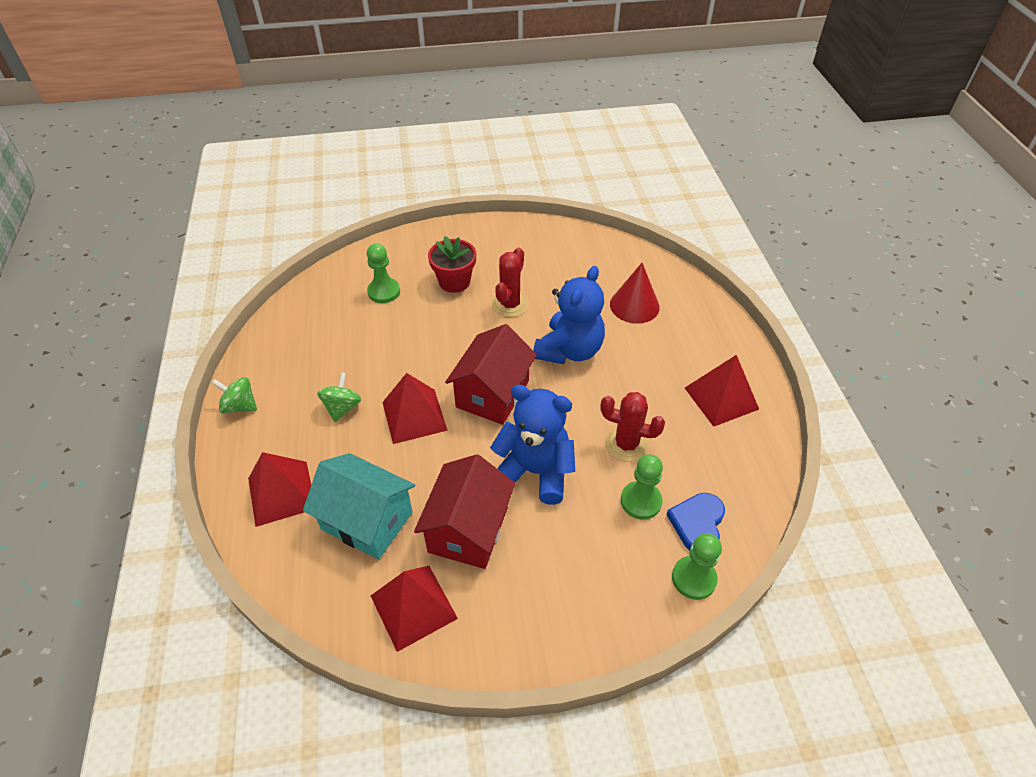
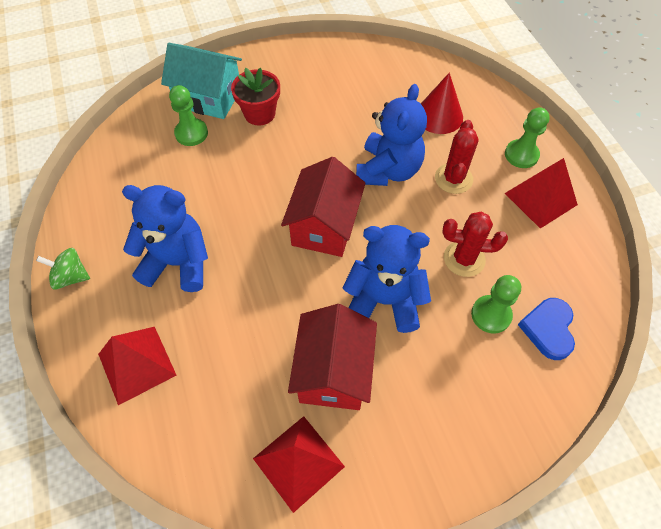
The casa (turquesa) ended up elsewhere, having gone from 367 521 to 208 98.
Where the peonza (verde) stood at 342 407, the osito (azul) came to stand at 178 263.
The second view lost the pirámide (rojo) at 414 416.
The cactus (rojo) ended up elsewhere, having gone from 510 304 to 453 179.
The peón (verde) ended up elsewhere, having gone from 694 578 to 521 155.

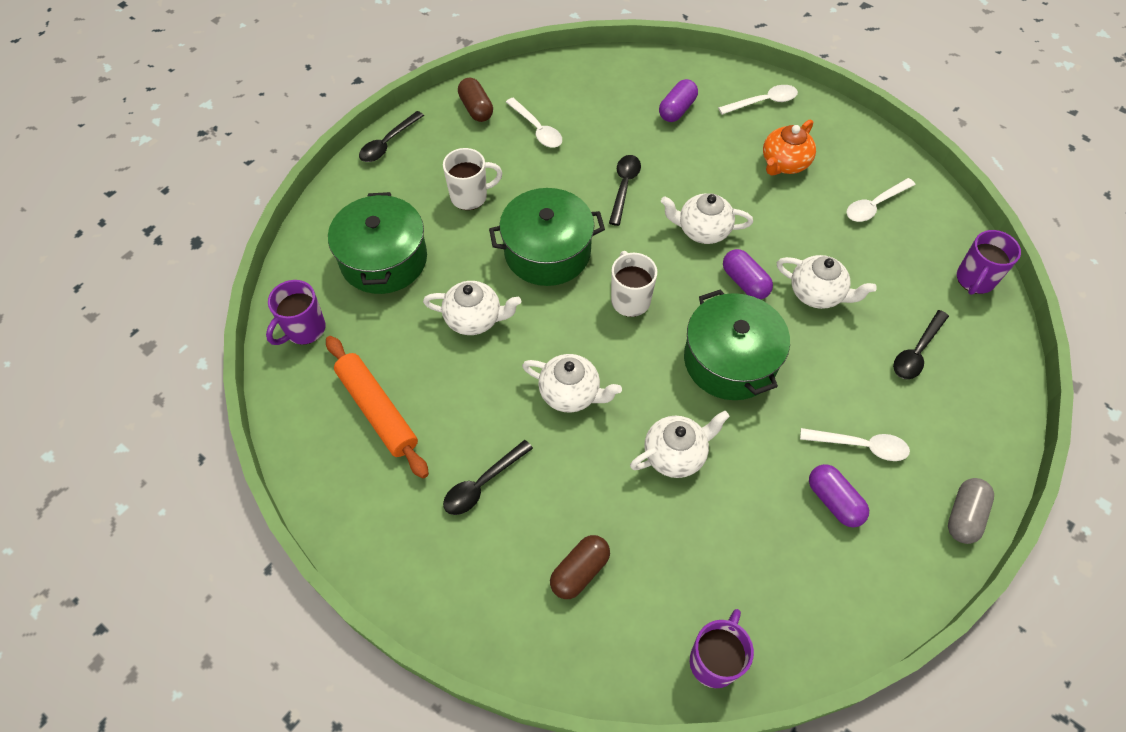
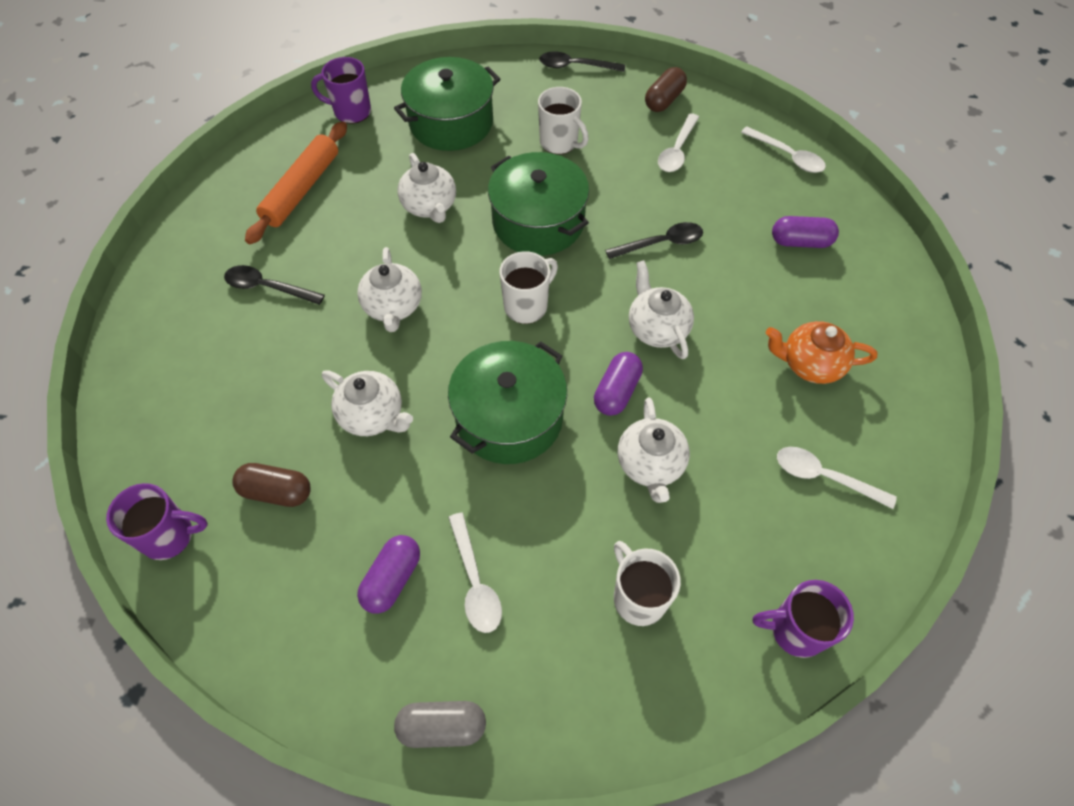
The cápsula (marrón) ended up elsewhere, having gone from 579 571 to 276 492.
The cuchara (blanco) ended up elsewhere, having gone from 763 102 to 788 156.
Where the cuchara (negro) stood at 916 352, the taza (blanco) came to stand at 638 597.

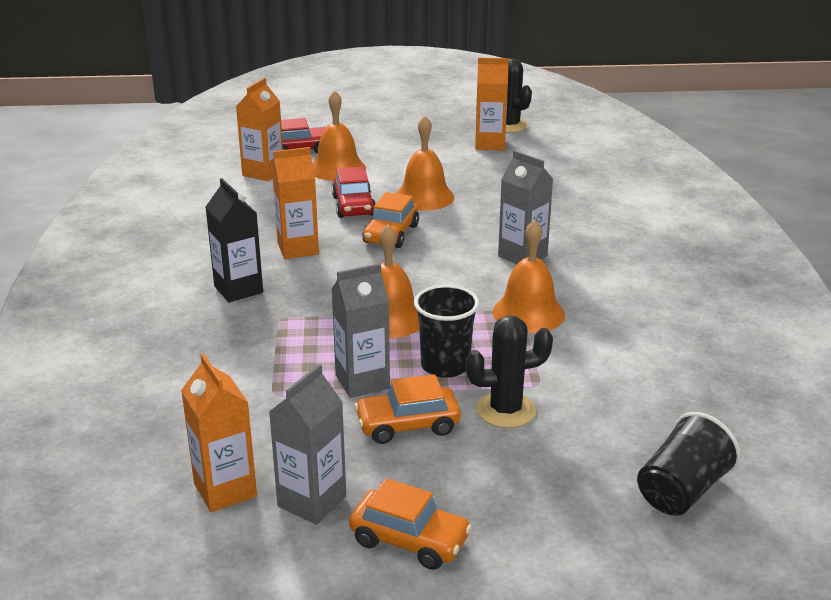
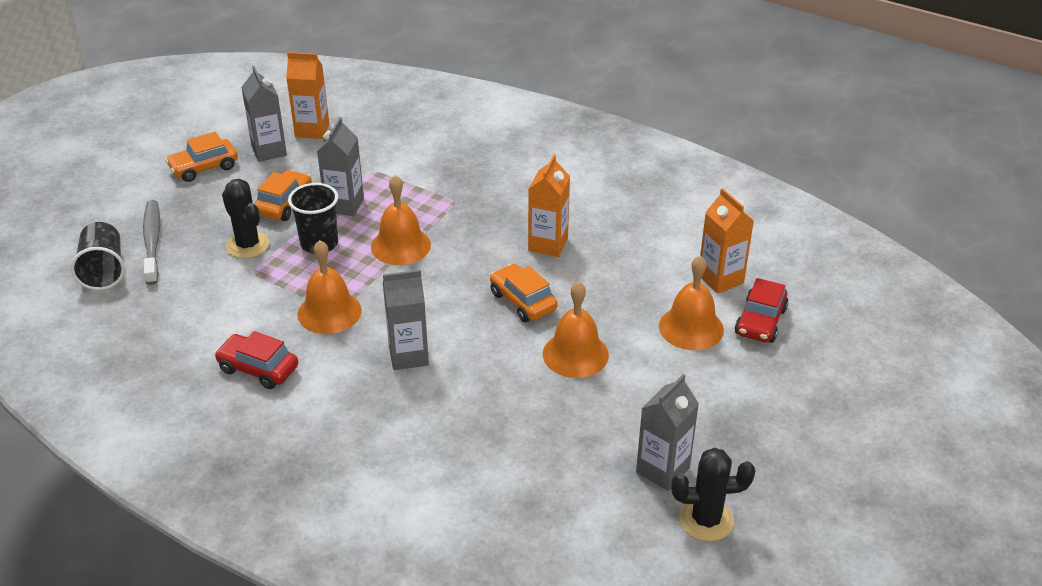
The second view lost the cartón de leche (negro) at 238 289.
The coche (rojo) ended up elsewhere, having gone from 353 206 to 258 369.
The cactus (negro) at 506 410 ended up facing another way, 60 degrees counterclockwise from before.
What was the cartón de leche (naranja) at 490 144 turned into the cartón de leche (gris) at 662 470.
The second view gained the cepillo de dientes (gris) at 152 242.

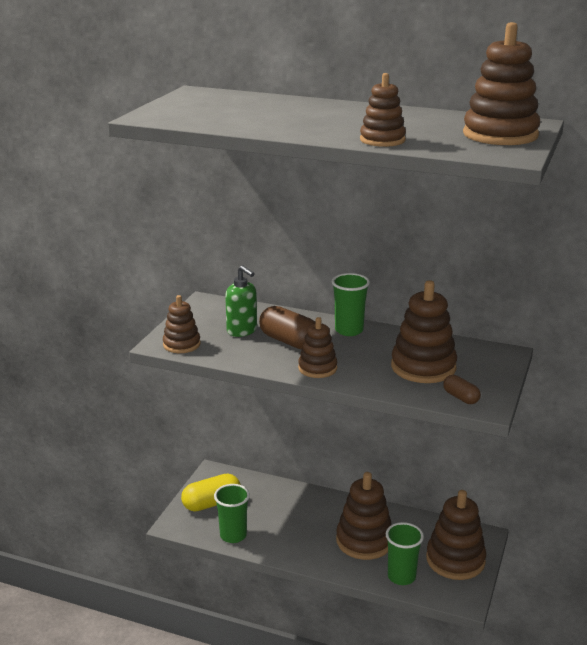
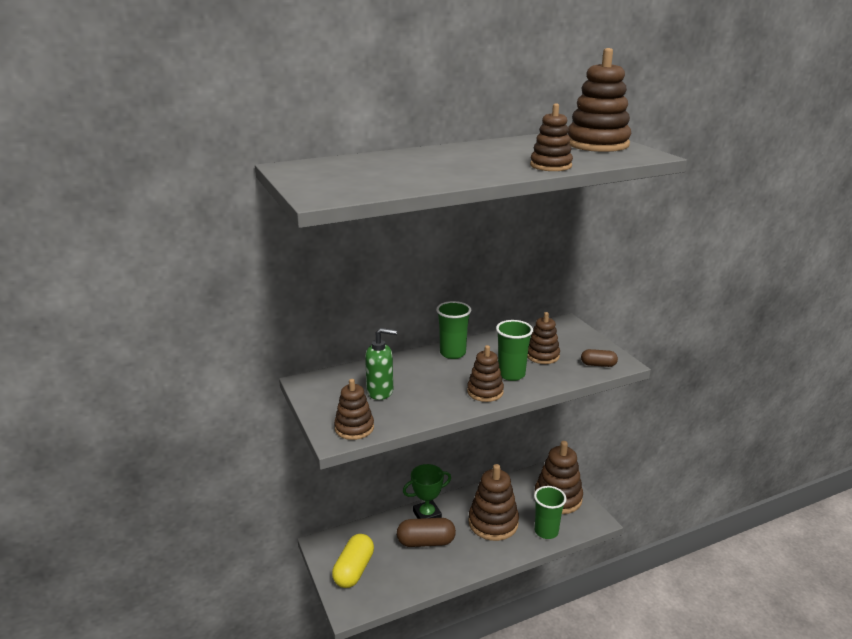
The vaso (verde) ended up elsewhere, having gone from 233 535 to 511 374.
The cápsula (marrón) ended up elsewhere, having gone from 289 341 to 426 542.
The size of the juguete apilable (marrón) at 423 367 changed by a factor of 0.60.
The second view gained the trofeo (verde) at 427 515.

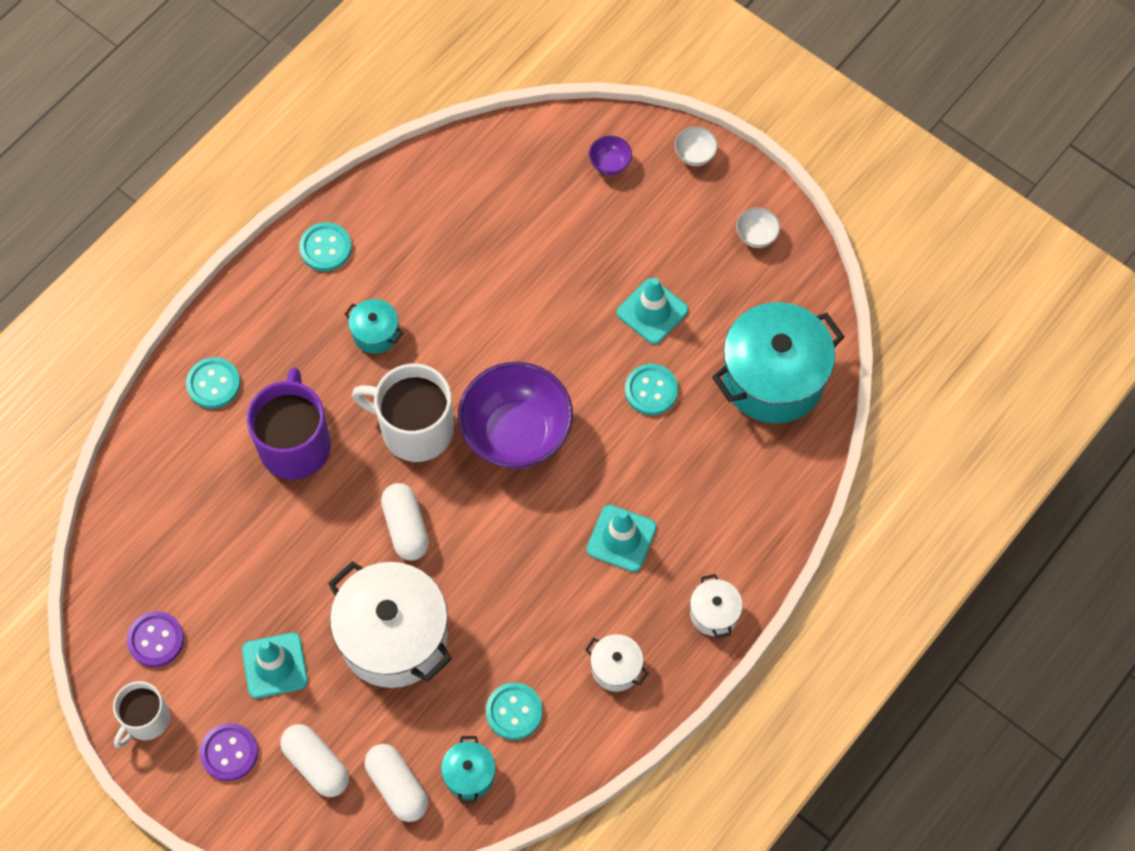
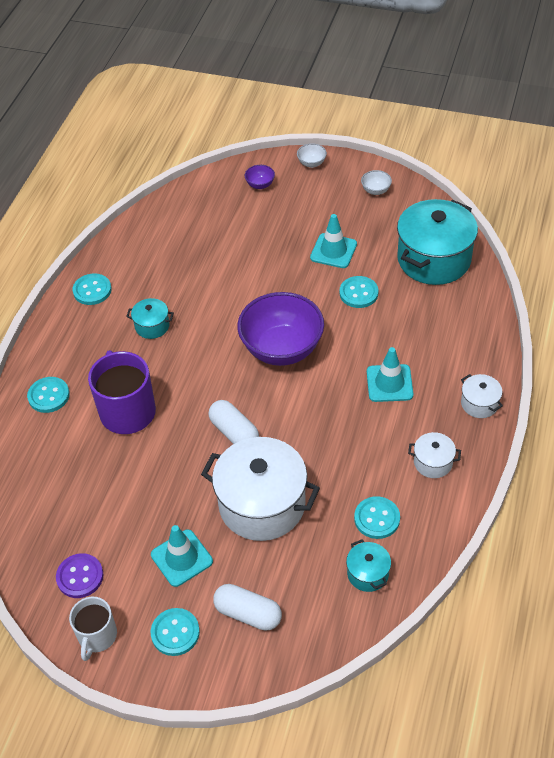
What was the botón (morado) at 229 752 turned into the botón (turquesa) at 175 633.
The second view lost the taza (blanco) at 415 429.
The second view lost the cápsula (blanco) at 397 786.

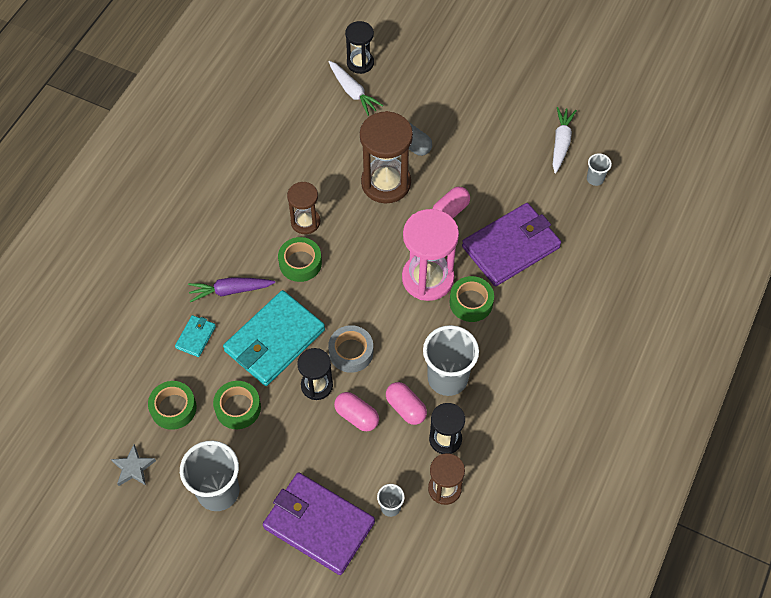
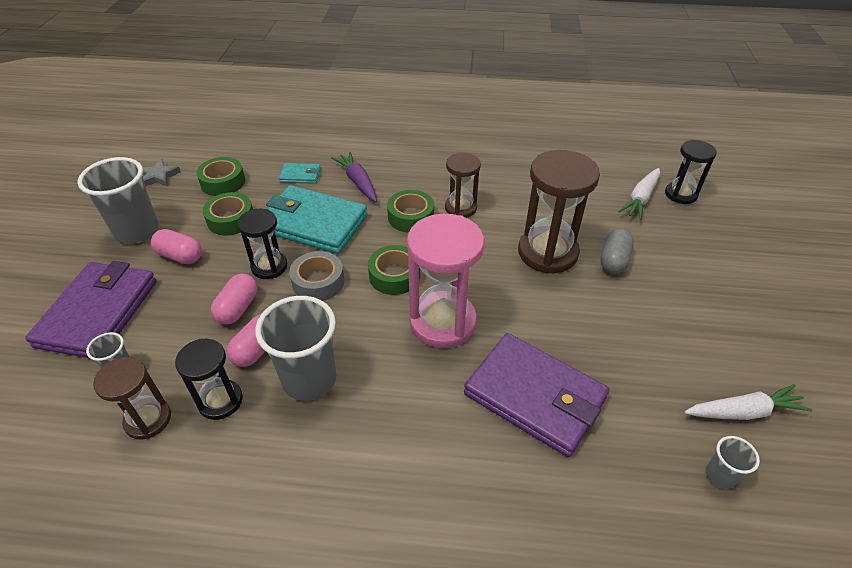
The cápsula (rosa) ended up elsewhere, having gone from 450 211 to 180 256.
The cinta adhesiva (verde) ended up elsewhere, having gone from 471 302 to 394 276.

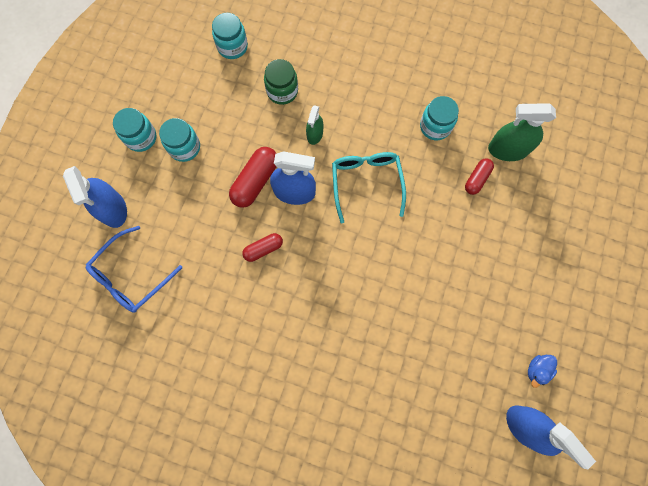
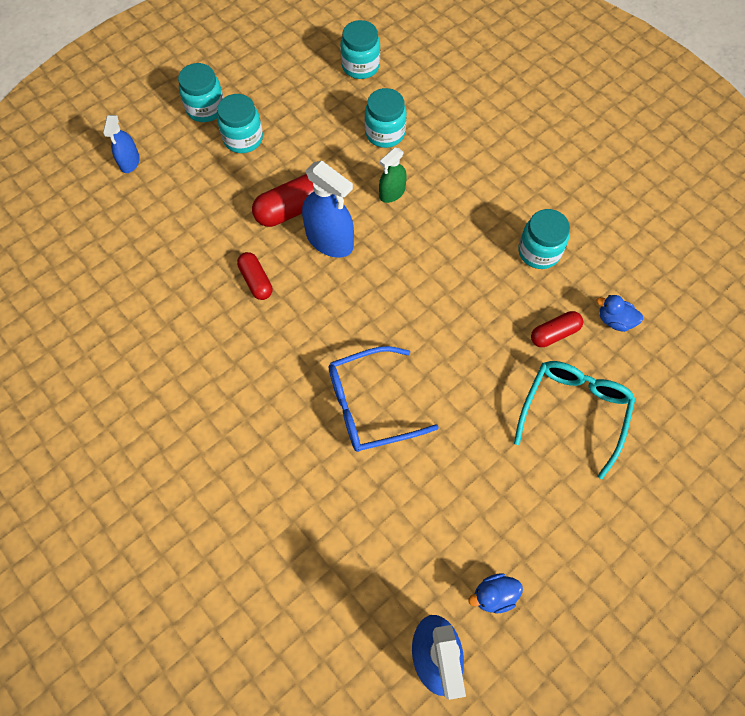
The size of the pulverizador (azul) at 113 209 changed by a factor of 0.58.
The gafas (azul) ended up elsewhere, having gone from 131 276 to 370 405.
The cápsula (rojo) at 263 249 ended up facing another way, 60 degrees clockwise from before.
What was the tarro (verde) at 282 91 turned into the tarro (turquesa) at 385 133.
The gafas (turquesa) ended up elsewhere, having gone from 366 183 to 574 412.
Where the pulverizador (verde) stood at 507 149, the pato (azul) came to stand at 614 320.

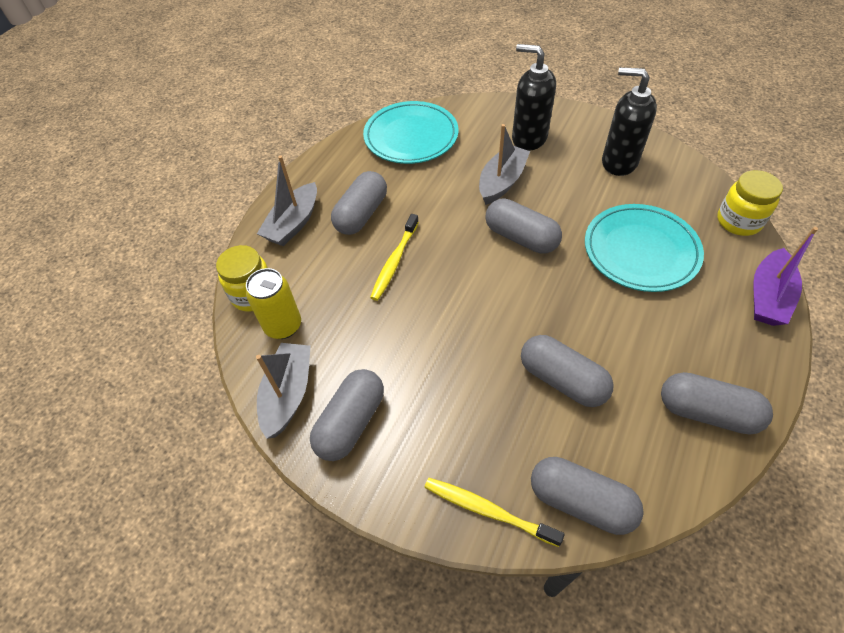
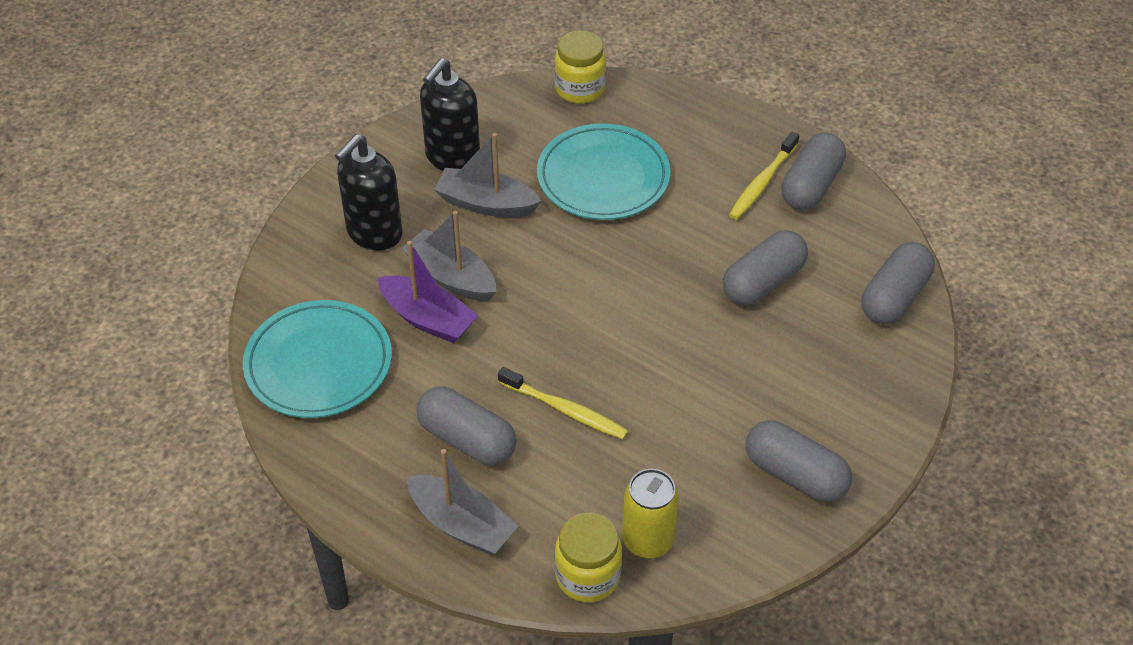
The barco (gris) ended up elsewhere, having gone from 288 394 to 486 204.
The cepillo de dientes (amarillo) ended up elsewhere, having gone from 487 510 to 762 182.
The second view lost the cápsula (gris) at 521 238.
The barco (morado) ended up elsewhere, having gone from 768 297 to 428 319.

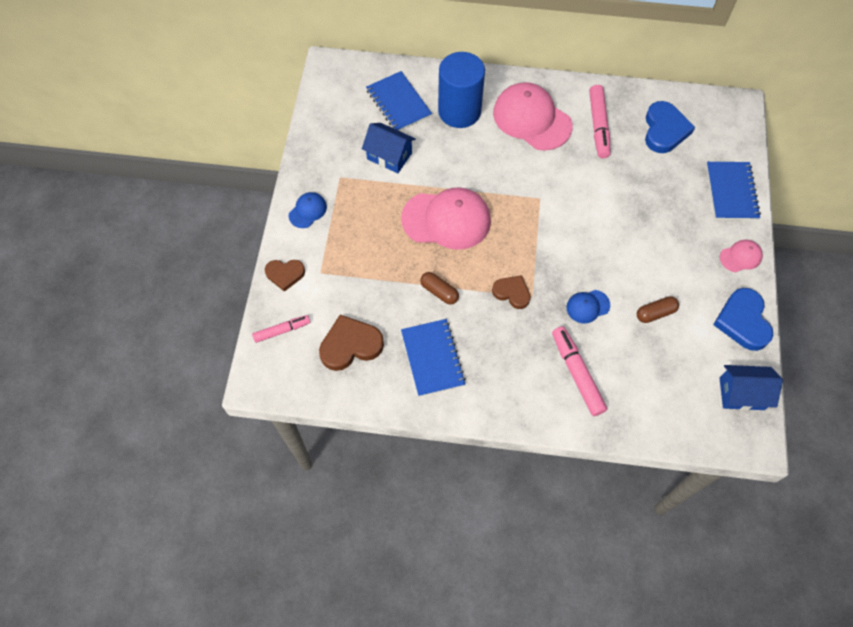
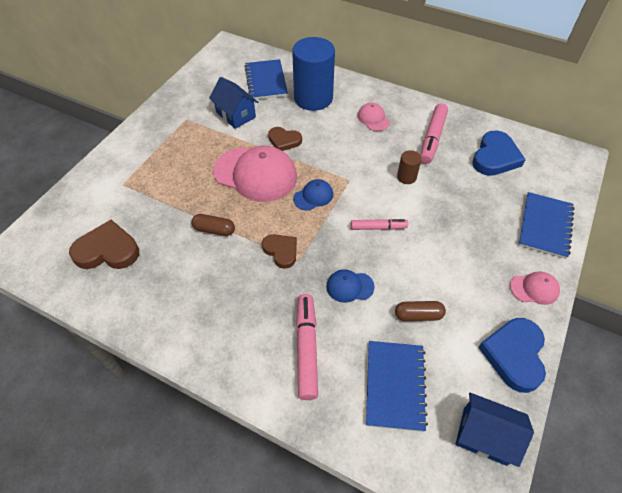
The rotulador (rosa) ended up elsewhere, having gone from 282 330 to 378 227.
The corazón (marrón) ended up elsewhere, having gone from 285 274 to 284 141.
The gorra (azul) ended up elsewhere, having gone from 307 211 to 313 196.
The cuaderno (azul) ended up elsewhere, having gone from 432 358 to 395 385.
The cápsula (marrón) at 439 292 ended up facing another way, 45 degrees counterclockwise from before.
The size of the gorra (rosa) at 532 119 changed by a factor of 0.47.
The second view gained the cilindro (marrón) at 406 177.

